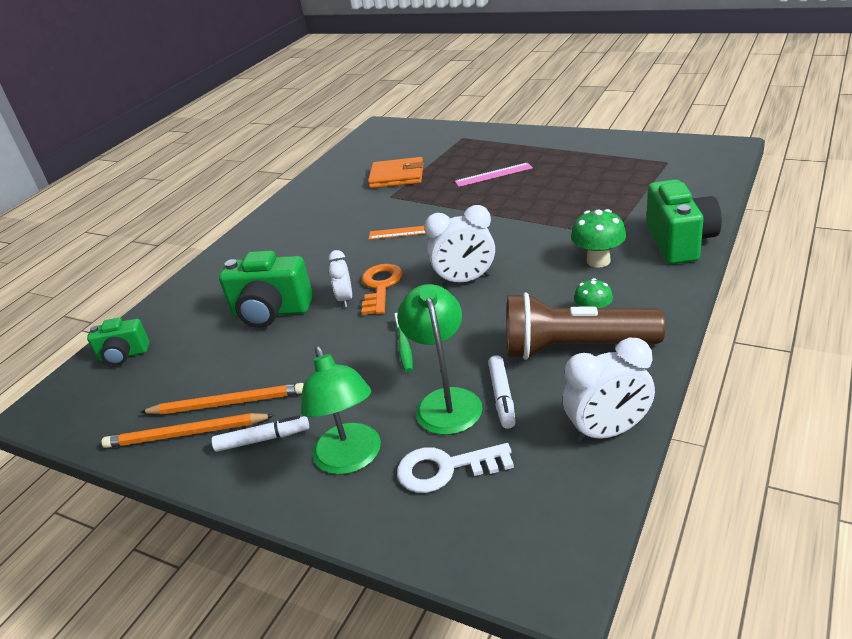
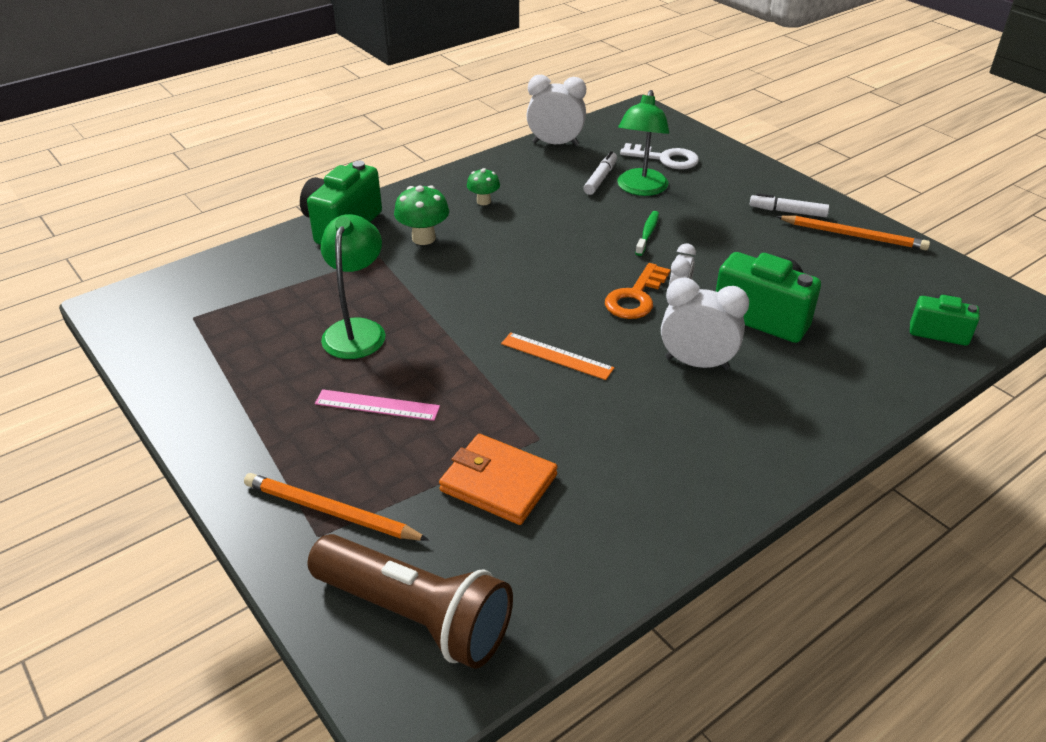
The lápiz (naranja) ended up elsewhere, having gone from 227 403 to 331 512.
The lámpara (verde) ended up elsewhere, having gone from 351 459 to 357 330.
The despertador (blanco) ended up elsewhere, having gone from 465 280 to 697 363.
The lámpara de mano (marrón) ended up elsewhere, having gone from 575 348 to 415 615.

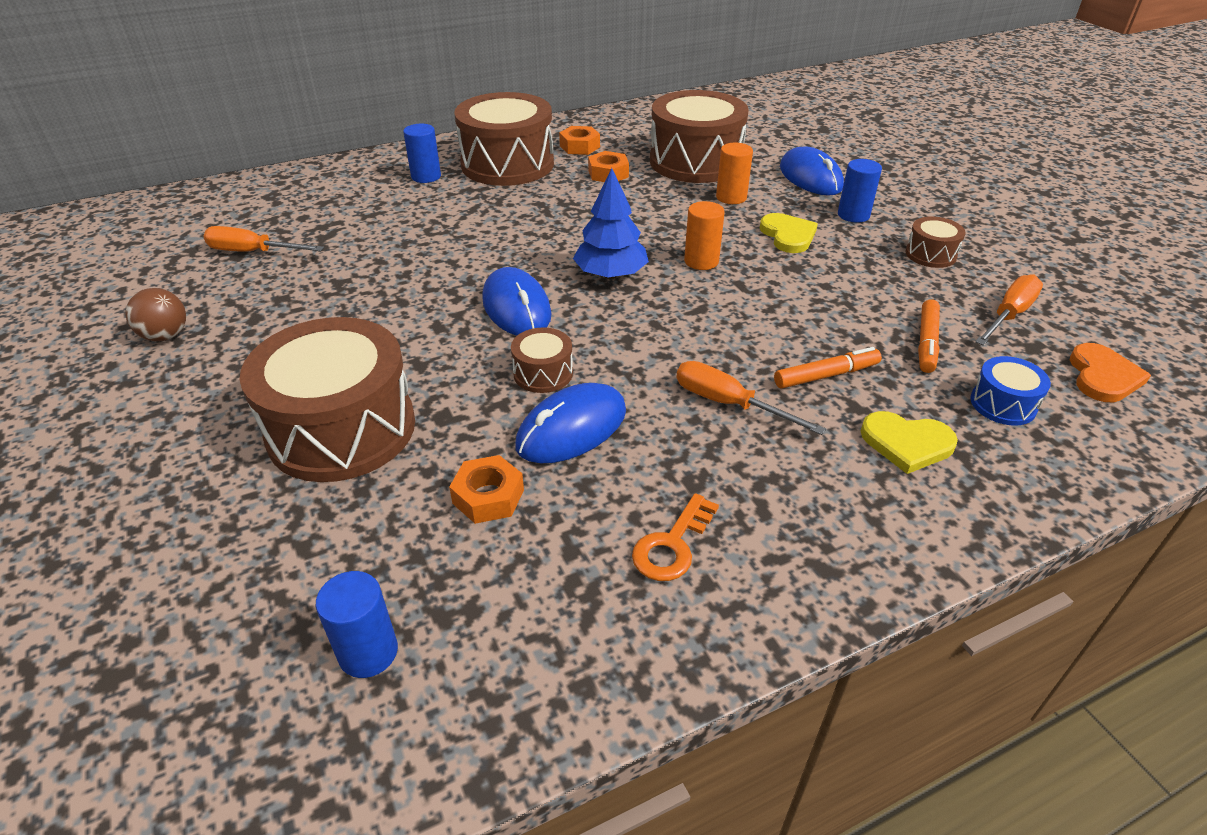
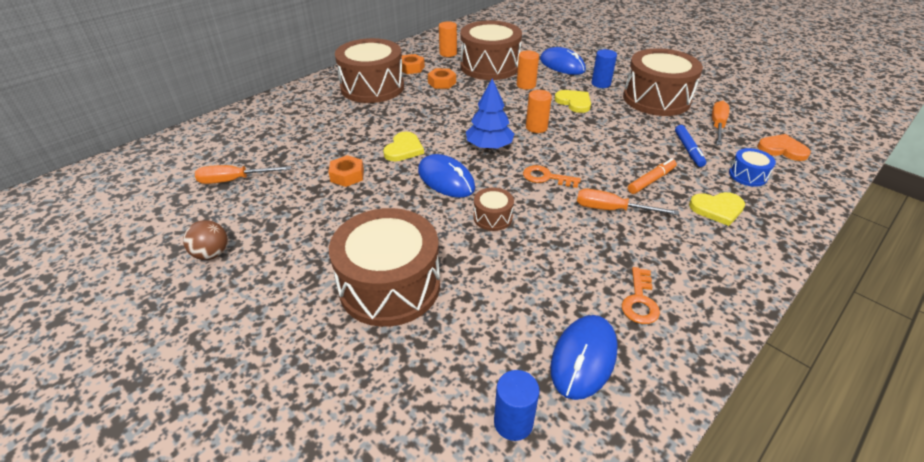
The second view lost the cilindro (azul) at 426 176.
The tuerca (naranja) ended up elsewhere, having gone from 488 497 to 347 175.
The ratón (azul) ended up elsewhere, having gone from 572 428 to 583 358.
The size of the tambor (marrón) at 930 254 changed by a factor of 2.25.
What was the rotulador (naranja) at 926 342 turned into the rotulador (azul) at 688 150.
The corazón (naranja) at 1103 376 ended up facing another way, 60 degrees counterclockwise from before.
The second view gained the corazón (amarillo) at 404 149.
The second view gained the cilindro (naranja) at 448 53.
The second view gained the llave (naranja) at 546 177.

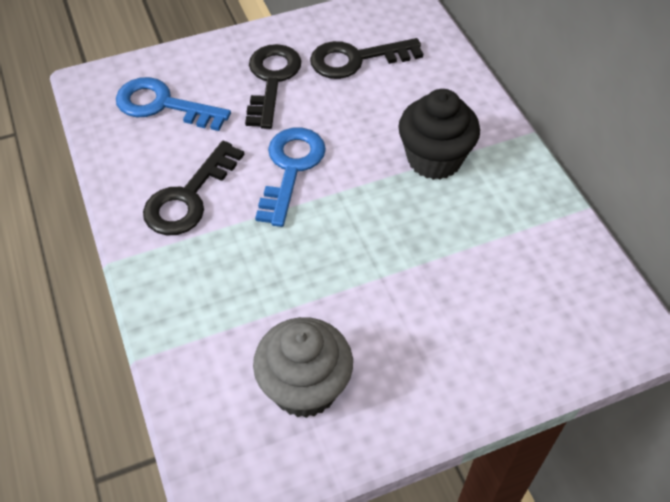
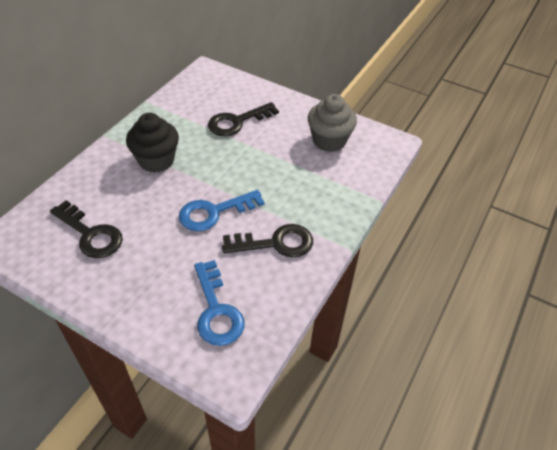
The llave (negro) ended up elsewhere, having gone from 271 80 to 237 122.

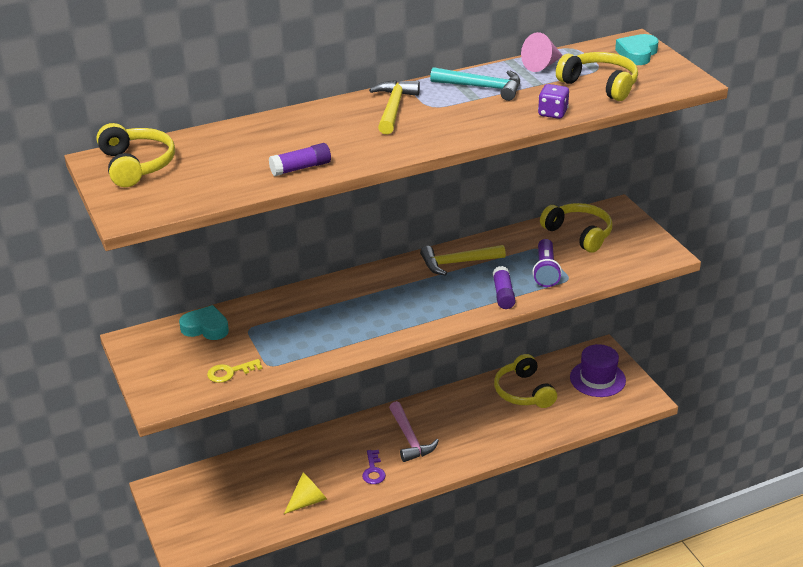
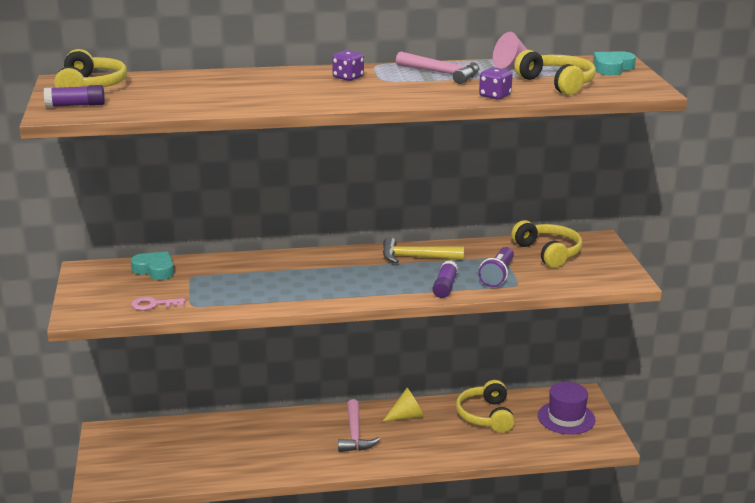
What was the llave (amarillo) at 230 372 turned into the llave (rosa) at 153 304.
The barra de pegamento (morado) ended up elsewhere, having gone from 301 168 to 75 105.
The cono (amarillo) ended up elsewhere, having gone from 308 501 to 407 416.
The second view lost the llave (morado) at 373 471.
Where the martillo (amarillo) stood at 393 108, the dado (morado) came to stand at 348 77.
What was the martillo (turquesa) at 482 87 turned into the martillo (rosa) at 442 73.

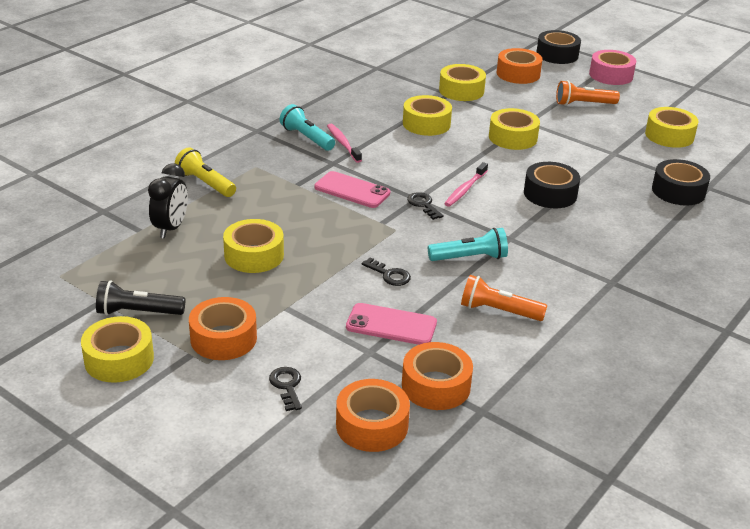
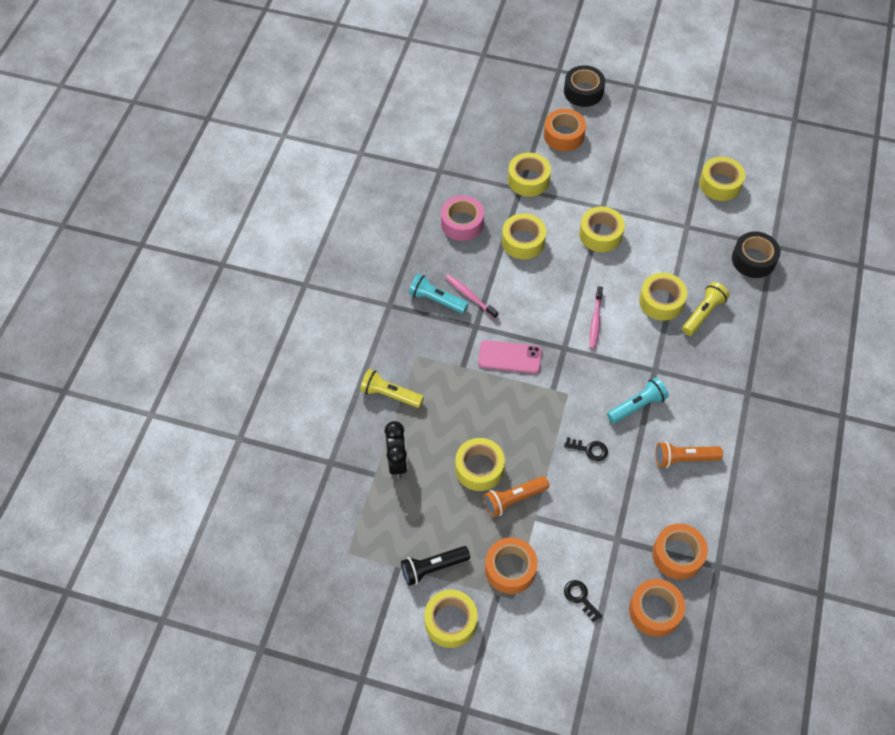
The second view lost the móvil (rosa) at 391 325.
The second view lost the llave (negro) at 423 205.
What was the cinta adhesiva (negro) at 550 194 turned into the cinta adhesiva (amarillo) at 661 301.
The lámpara de mano (naranja) ended up elsewhere, having gone from 583 104 to 514 499.
The cinta adhesiva (rosa) ended up elsewhere, having gone from 611 75 to 462 223.
The second view gained the lámpara de mano (amarillo) at 703 313.

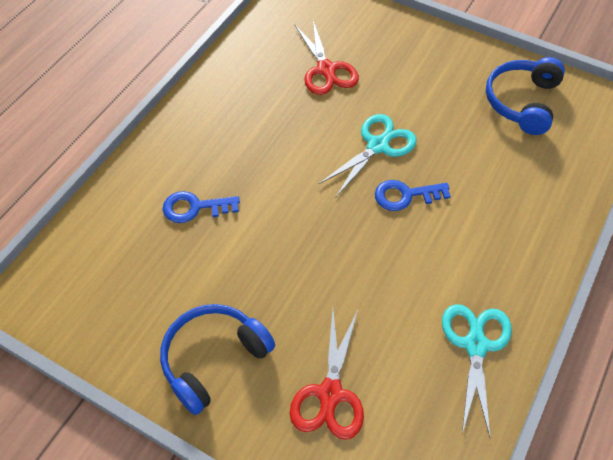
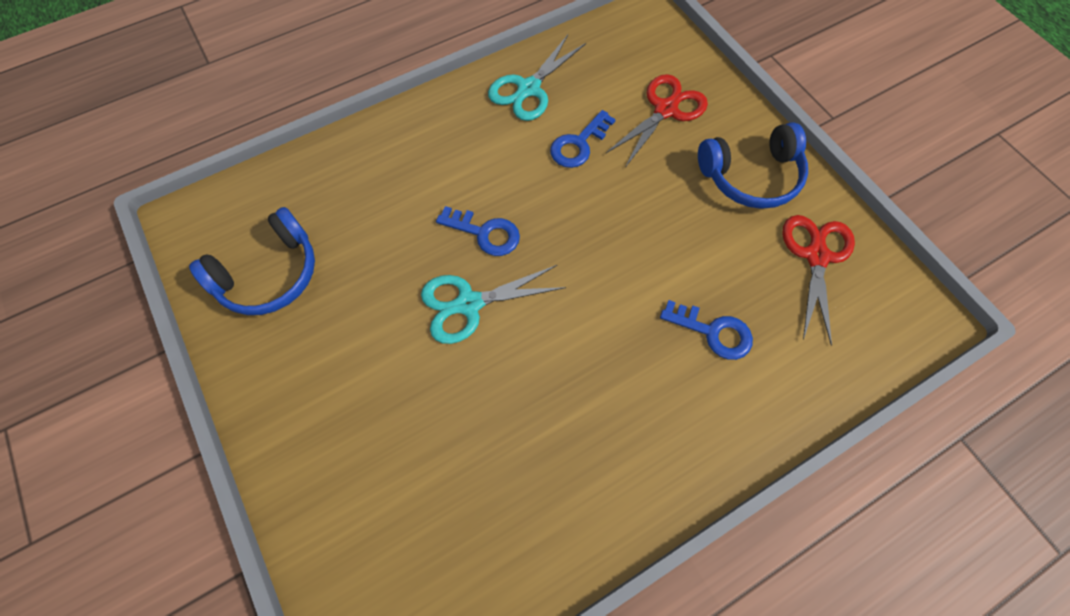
The tijeras (rojo) ended up elsewhere, having gone from 326 70 to 816 256.
The second view gained the llave (azul) at 579 144.

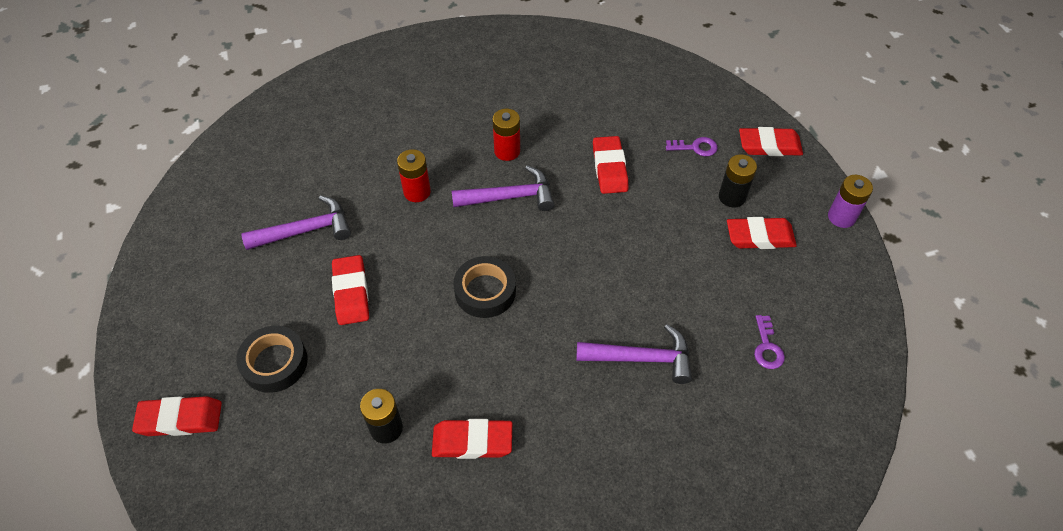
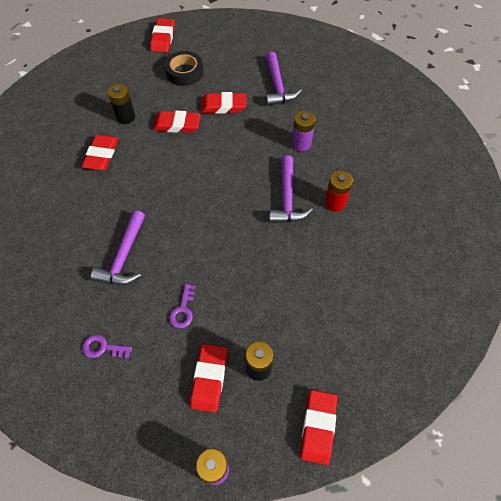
What was the pila (rojo) at 417 192 turned into the pila (morado) at 301 144.
The second view lost the cinta adhesiva (negro) at 485 291.
The goma de borrar (rojo) ended up elsewhere, having gone from 609 168 to 177 124.
The llave (morado) ended up elsewhere, having gone from 695 147 to 183 310.

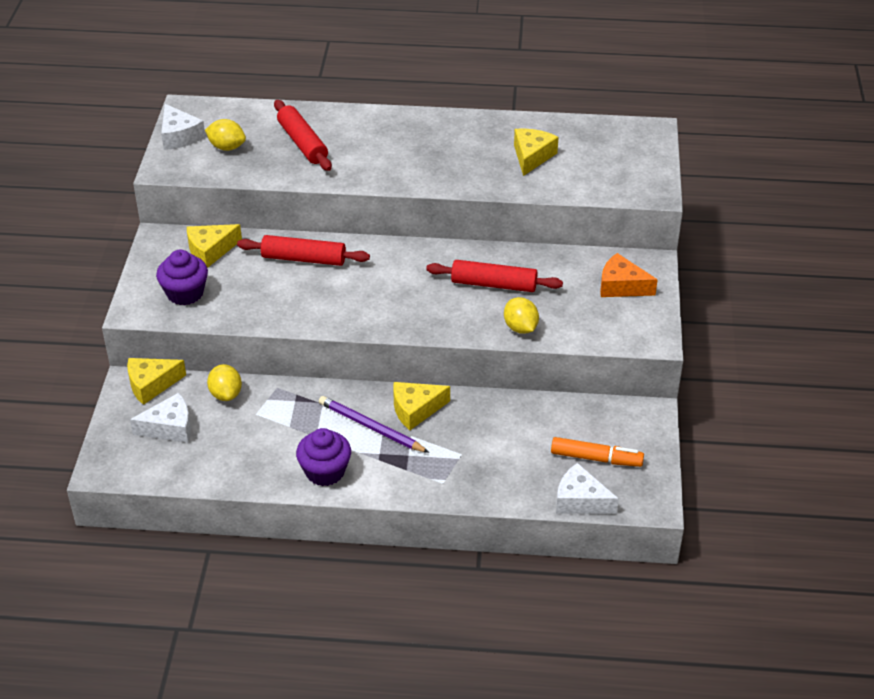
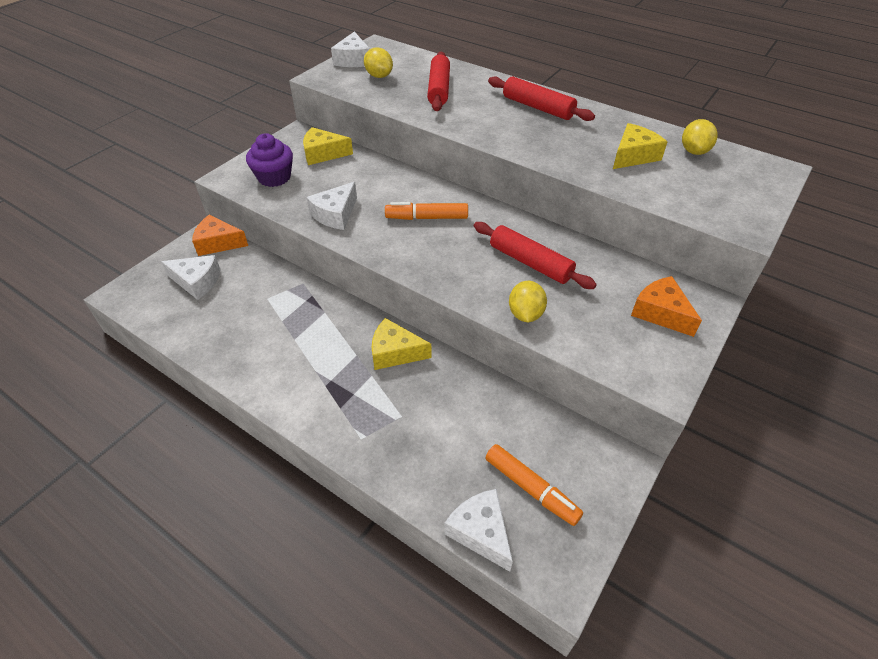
What was the queso (amarillo) at 151 384 turned into the queso (naranja) at 218 243.
The limón (amarillo) ended up elsewhere, having gone from 226 394 to 694 151.
The rodillo (rojo) ended up elsewhere, having gone from 303 259 to 537 107.
The second view lost the magdalena (morado) at 325 471.
The second view lost the lápiz (morado) at 371 427.
The second view gained the queso (blanco) at 335 214.
The second view gained the rotulador (naranja) at 427 218.

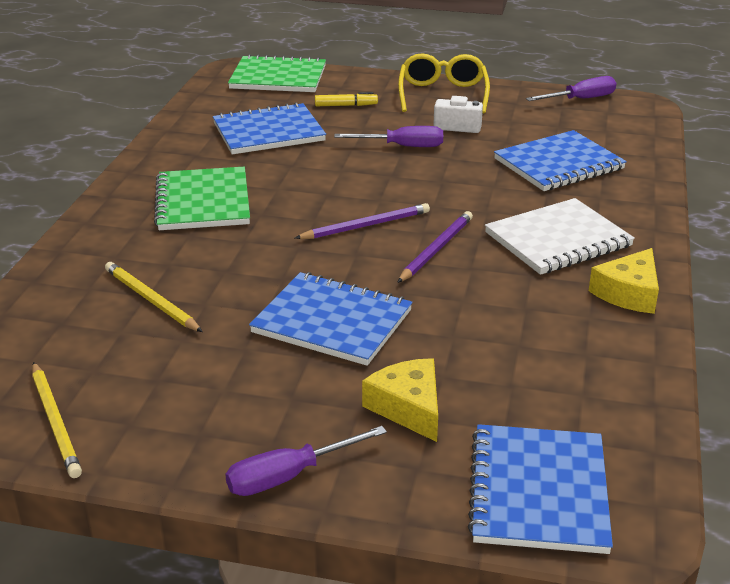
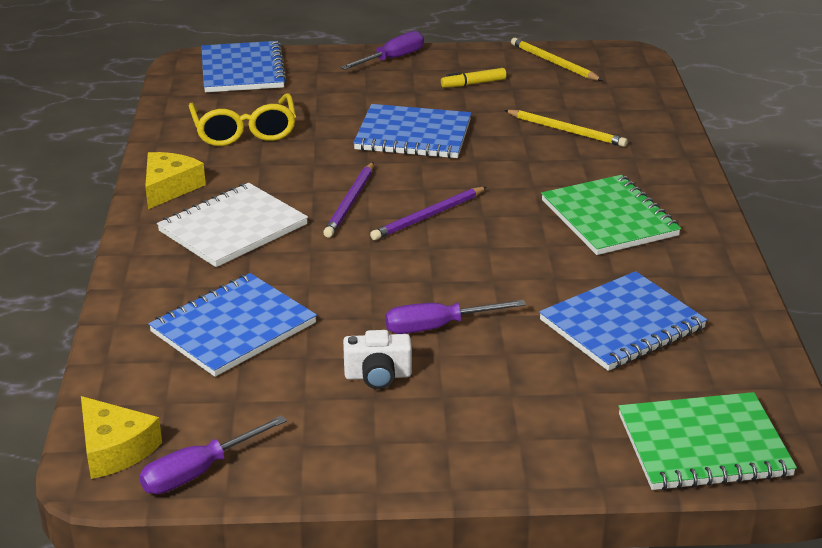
The rotulador (amarillo) ended up elsewhere, having gone from 345 105 to 473 84.
The queso (amarillo) ended up elsewhere, having gone from 408 407 to 114 449.
The gafas (amarillo) ended up elsewhere, having gone from 442 94 to 244 131.

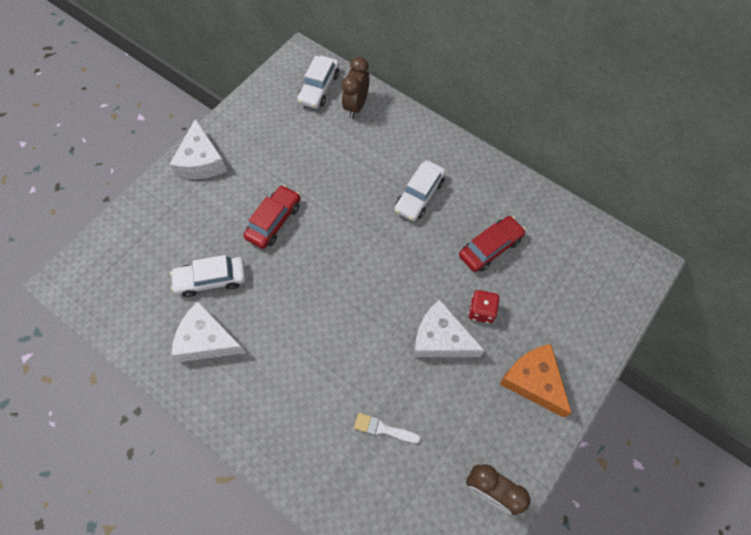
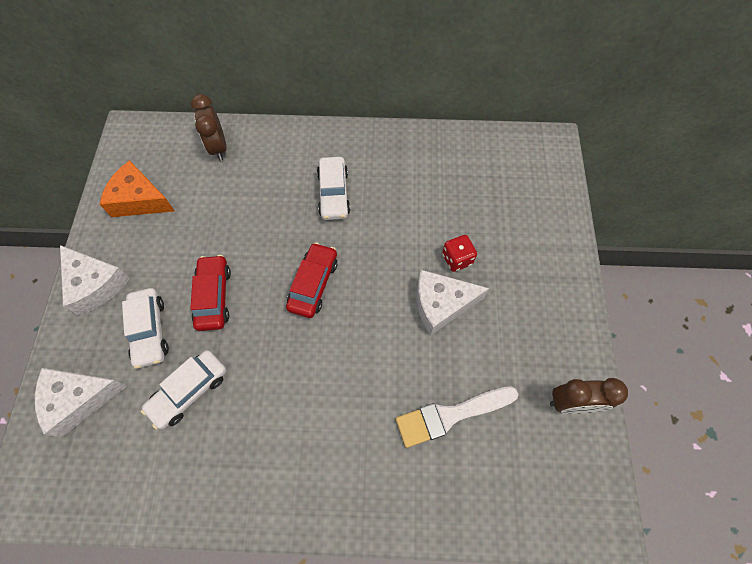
The queso (blanco) ended up elsewhere, having gone from 207 340 to 79 399.
The coche (blanco) ended up elsewhere, having gone from 319 88 to 150 331.
The size of the pincel (blanco) at 383 429 changed by a factor of 1.77.
The coche (rojo) ended up elsewhere, having gone from 490 248 to 313 284.
The queso (naranja) ended up elsewhere, having gone from 533 381 to 139 199.

